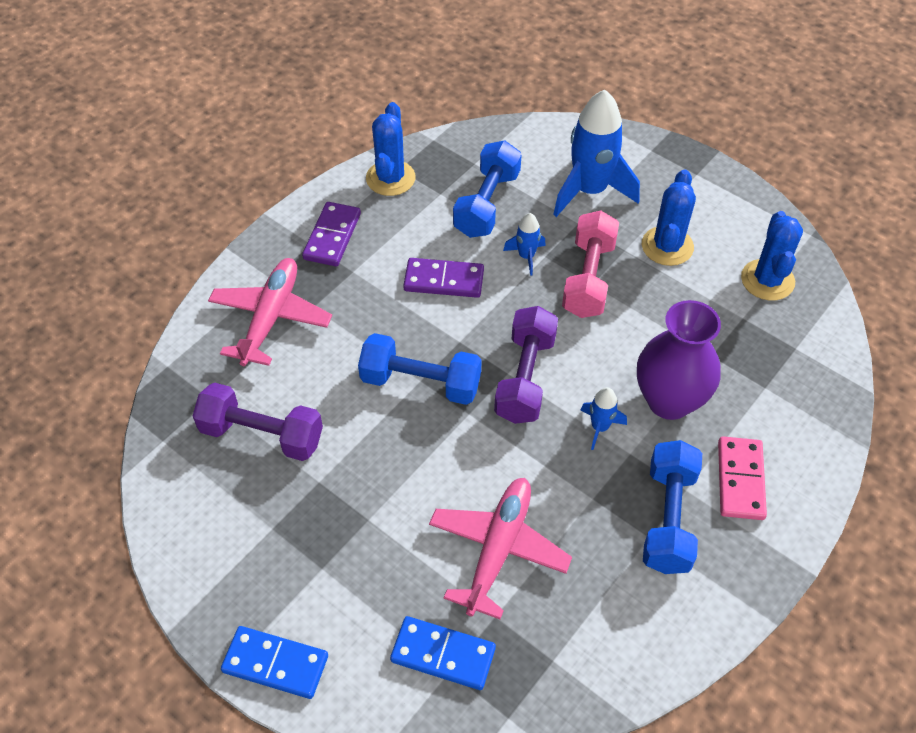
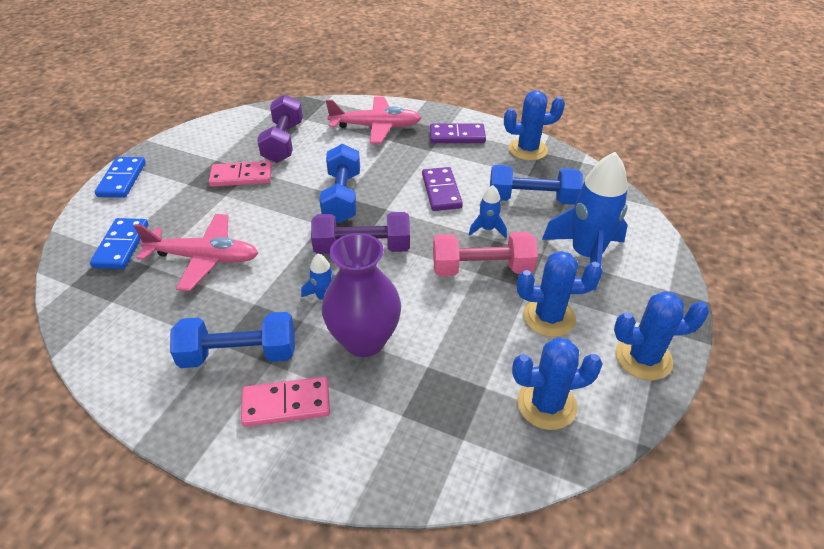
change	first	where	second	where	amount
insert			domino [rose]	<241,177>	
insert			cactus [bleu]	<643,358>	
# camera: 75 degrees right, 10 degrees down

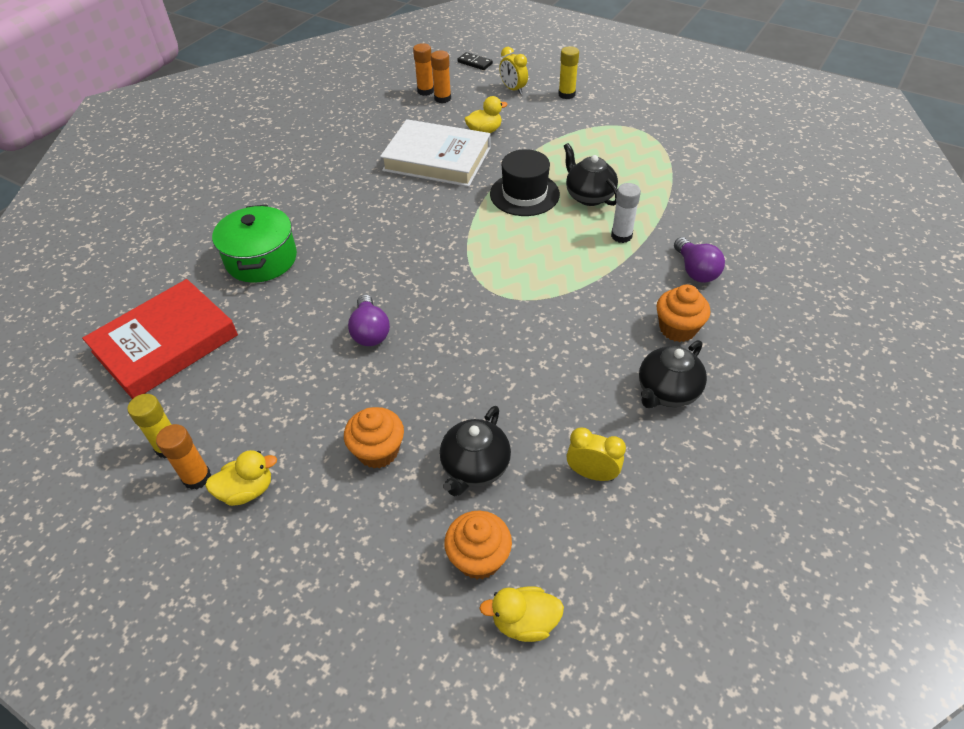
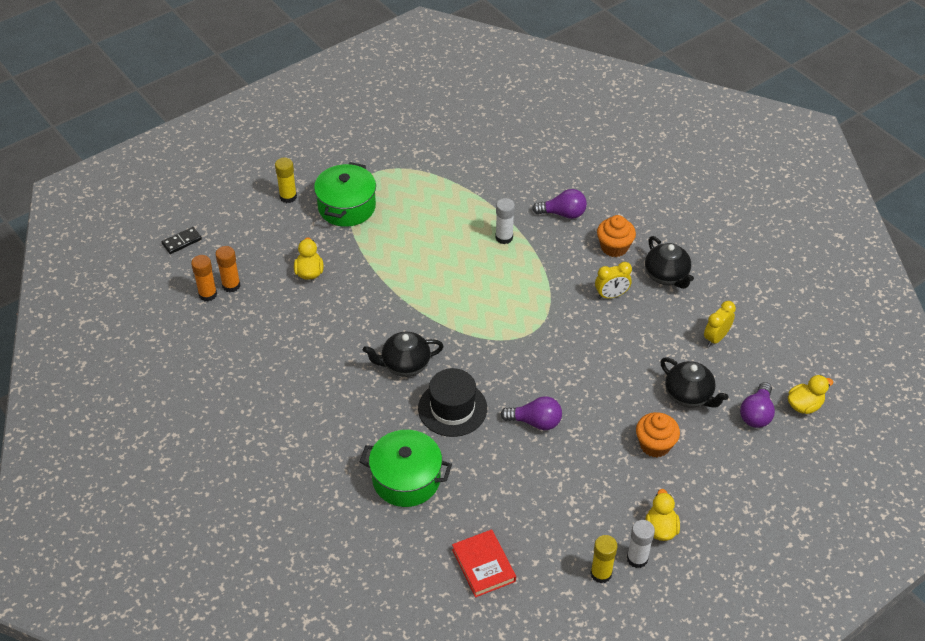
change	first	where	second	where	amount
move	réveil [jaune]	<513,89>		<611,295>	
delete	livre [blanc]	<437,159>			
move	théière [noir]	<589,196>		<405,364>	
move	chapeau [noir]	<524,194>		<452,408>	
resize	livre [rouge]	<165,343>		<483,565>	x0.56
recolor	bâton de colle [orange]	<197,477>	bâton de colle [blanc]	<637,558>	
replace	muffin [orange]	<479,558>	ampoule [violet]	<756,414>	
rotate	canard [jaune]	<524,622>		<804,405>	135 degrees counterclockwise
insert			marmite [vert]	<347,207>	
# camera: 70 degrees left, 0 degrees up

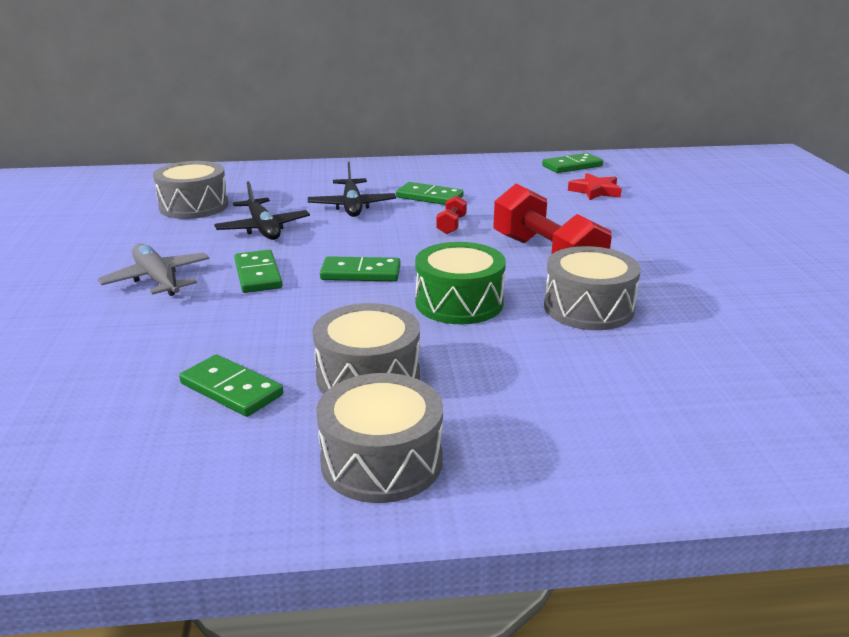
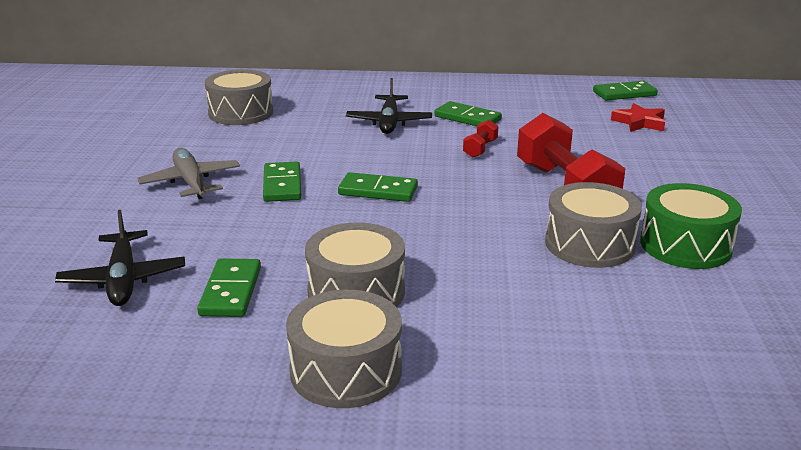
change	first	where	second	where	amount
move	avion [noir]	<263,228>		<123,279>	
move	tambour [vert]	<459,303>		<685,245>	
rotate	domino [vert]	<231,389>		<231,291>	45 degrees clockwise
# camera: 10 degrees right, 0 degrees up

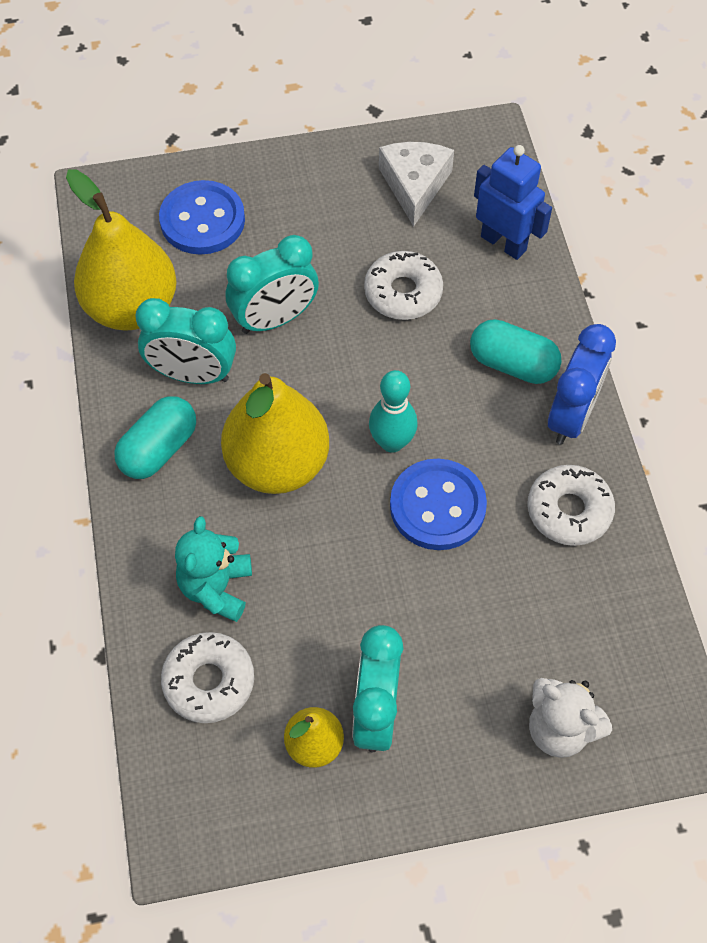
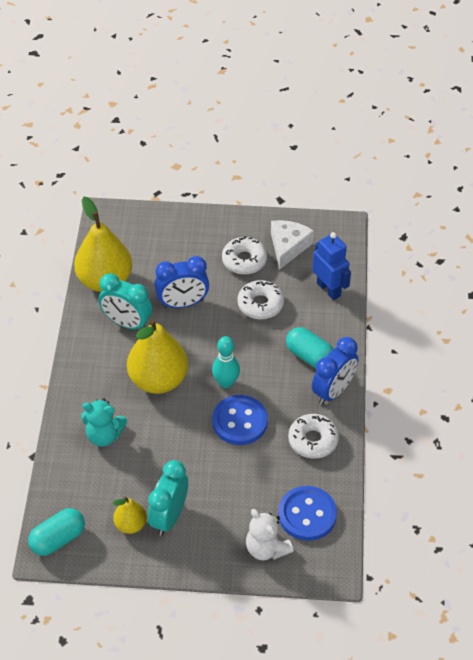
change	first	where	second	where	amount
move	bouton [bleu]	<202,220>		<307,514>	
recolor	réveil [turquoise]	<275,319>	réveil [bleu]	<182,303>	
move	gélule [turquoise]	<159,449>		<58,539>	
rotate	ours en peluche [turquoise]	<216,587>		<104,435>	105 degrees counterclockwise
move	beignet [blanc]	<209,681>		<244,260>	
# camera: 15 degrees right, 10 degrees down

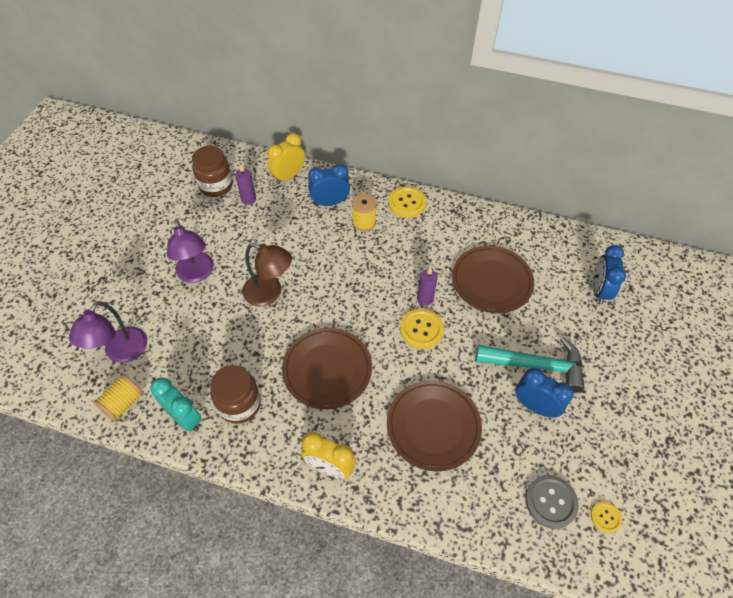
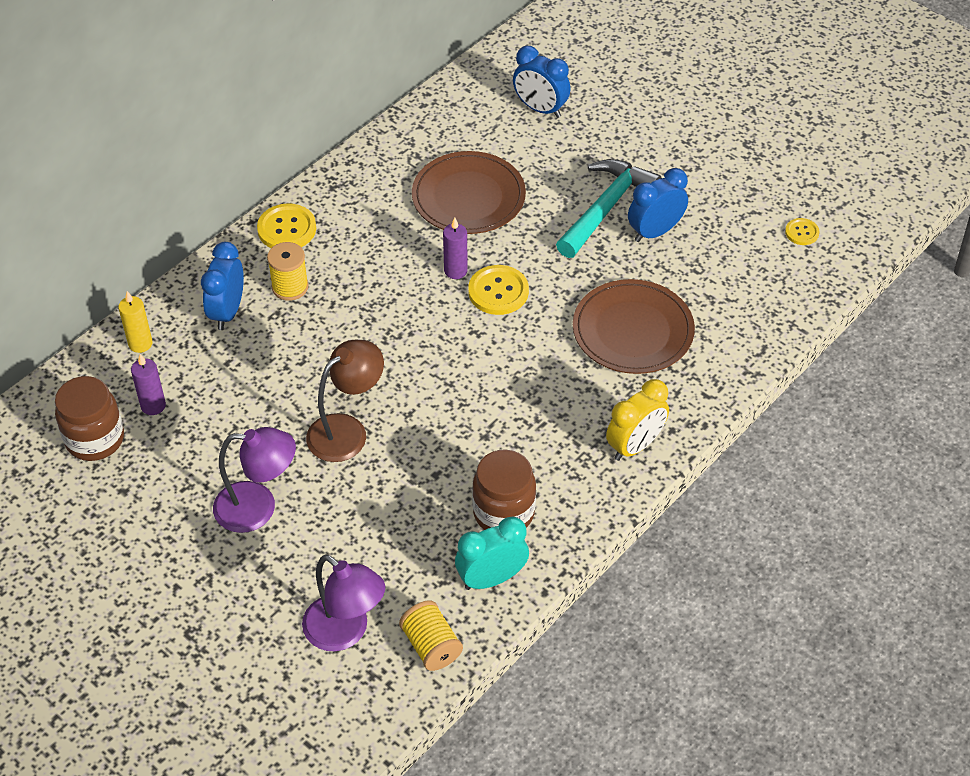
change	first	where	second	where	amount
replace	réveil [jaune]	<288,176>	bougie [jaune]	<140,344>	
delete	assiette [marron]	<327,369>			
delete	bouton [gris]	<551,502>			
# camera: 65 degrees left, 5 degrees down

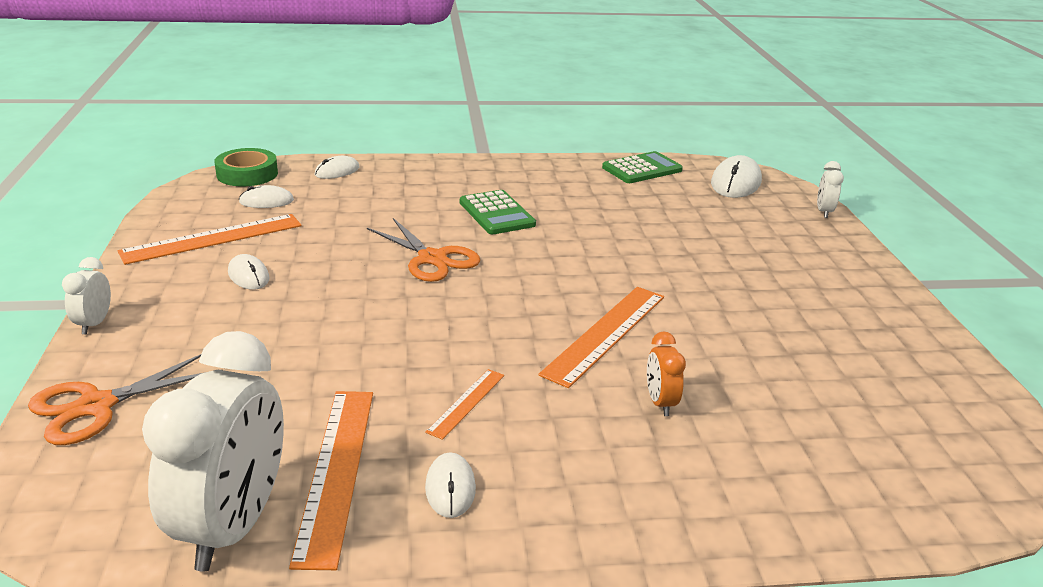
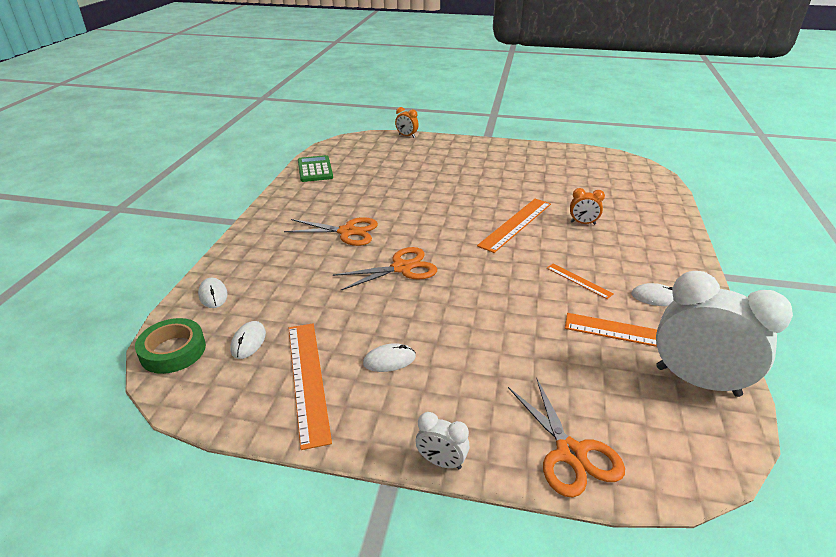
change	first	where	second	where	amount
delete	souris [blanc]	<736,182>			
recolor	réveil [blanc]	<824,212>	réveil [orange]	<406,136>	
replace	calculatrice [vert]	<497,213>	ciseaux [orange]	<347,232>	
rotate	règle [orange]	<606,334>		<516,224>	75 degrees clockwise
# camera: 70 degrees left, 5 degrees up

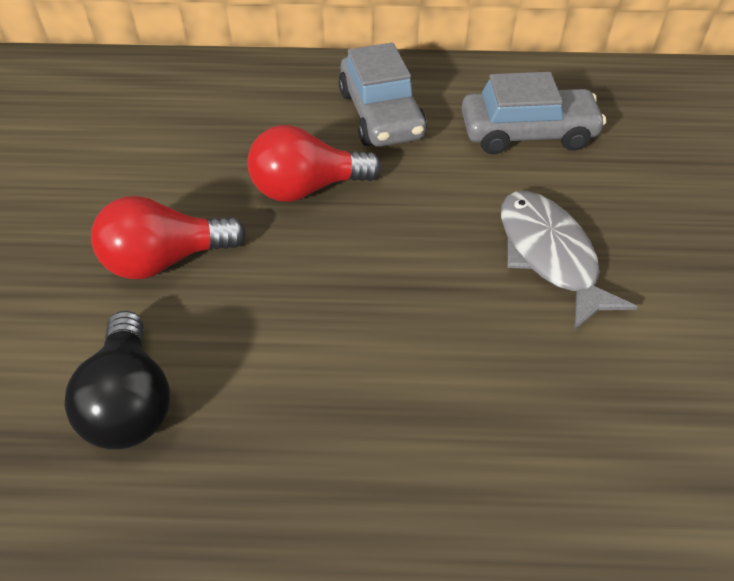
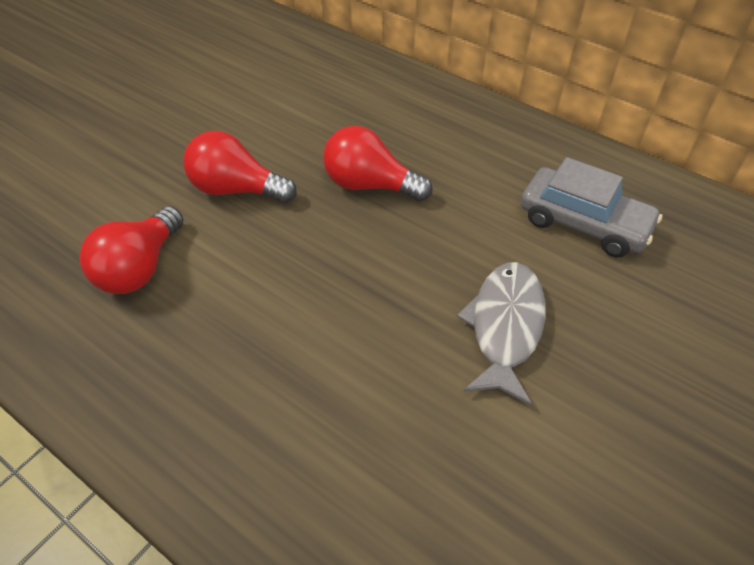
change	first	where	second	where	amount
delete	voiture [gris]	<381,114>			
recolor	ampoule [noir]	<131,402>	ampoule [rouge]	<140,268>	
# camera: 35 degrees right, 0 degrees up

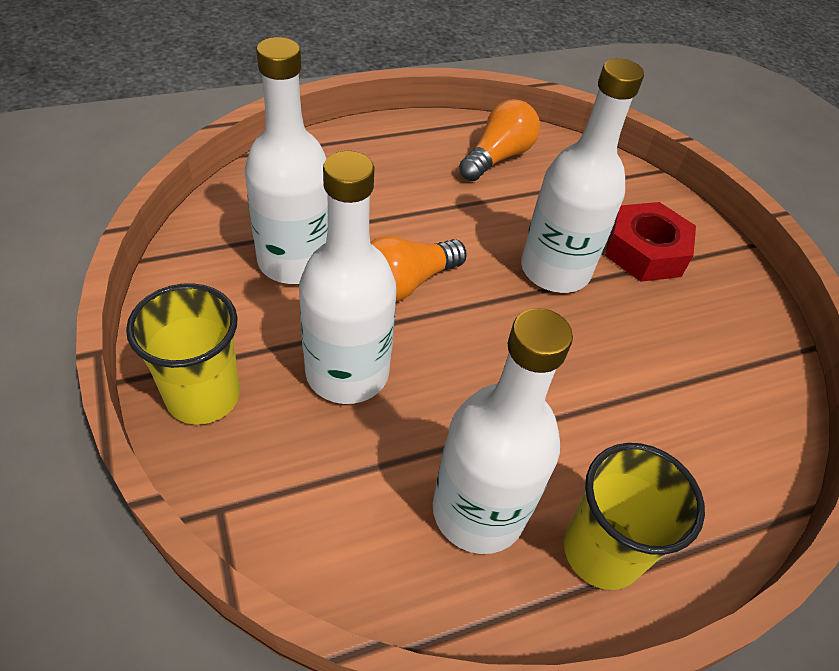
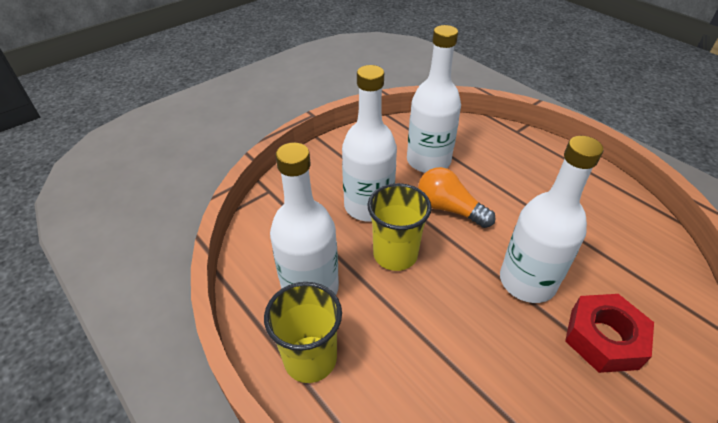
change	first	where	second	where	amount
delete	ampoule [orange]	<497,157>			
move	gobelet [jaune]	<203,395>		<395,254>	
# camera: 75 degrees right, 5 degrees down

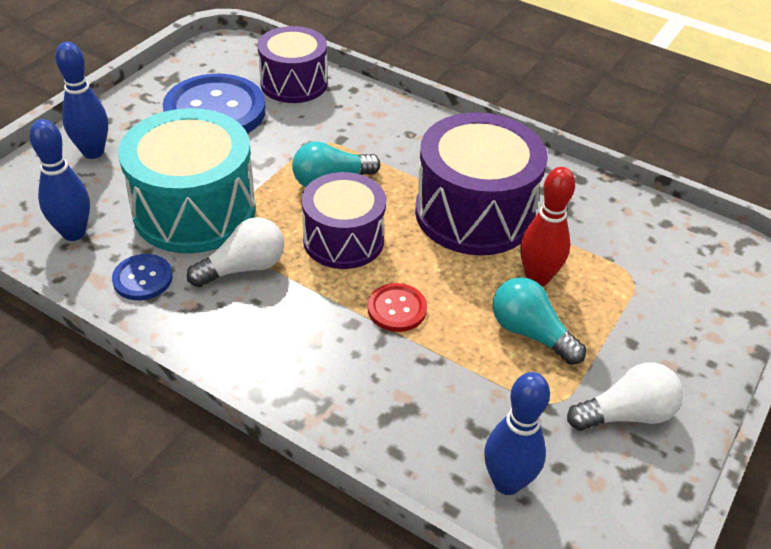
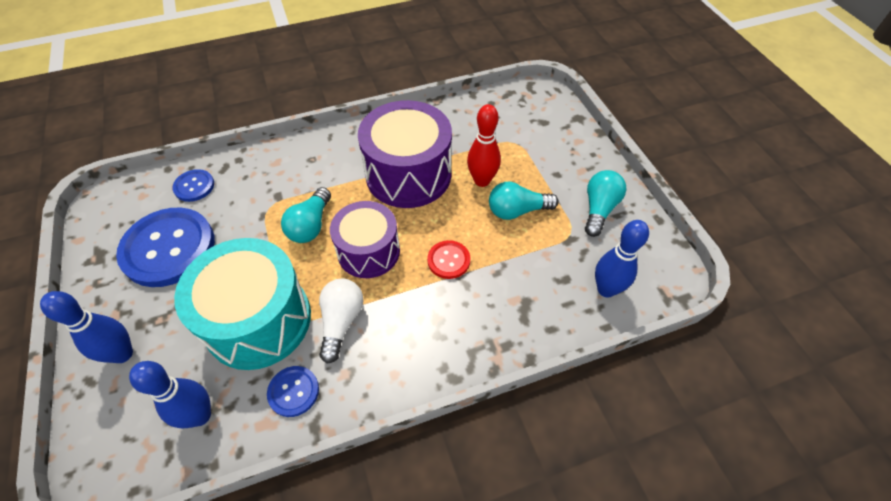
change	first	where	second	where	amount
replace	tambour [violet]	<294,83>	bouton [bleu]	<194,186>	
recolor	ampoule [blanc]	<626,414>	ampoule [turquoise]	<599,209>	
# camera: 50 degrees left, 10 degrees up

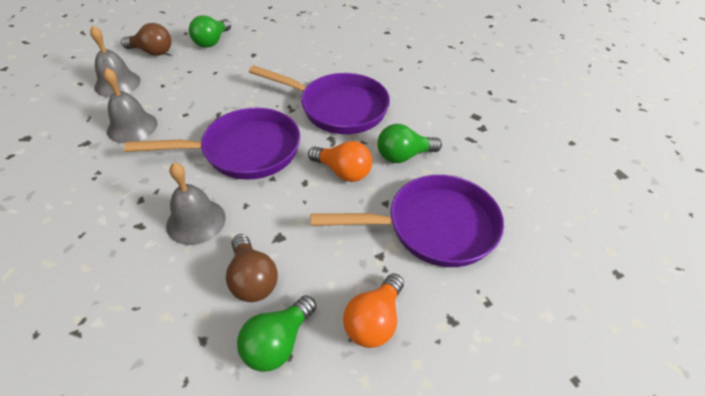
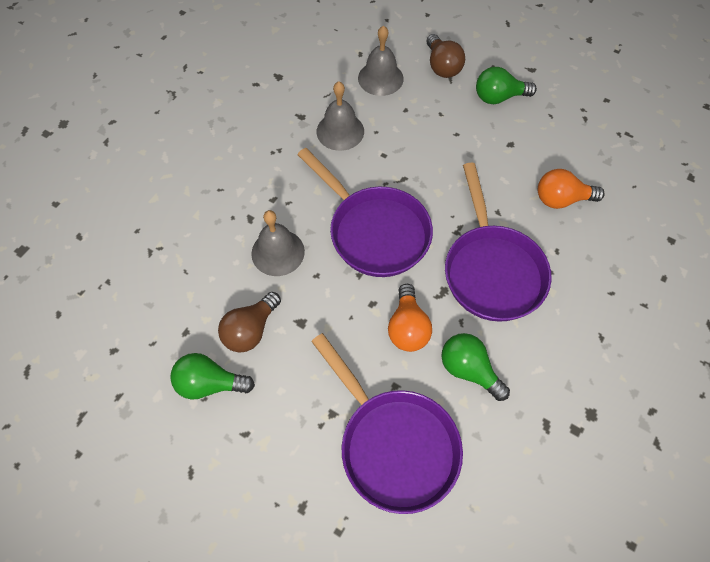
change	first	where	second	where	amount
move	ampoule [orange]	<374,321>		<561,199>	
# camera: 60 degrees right, 15 degrees up

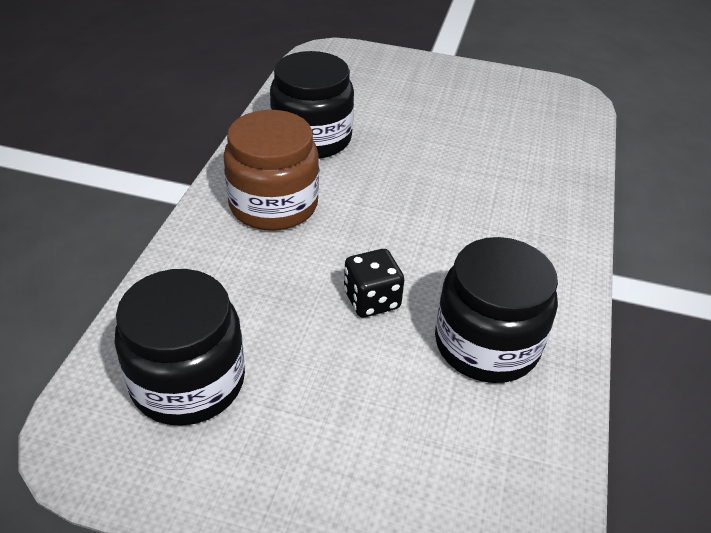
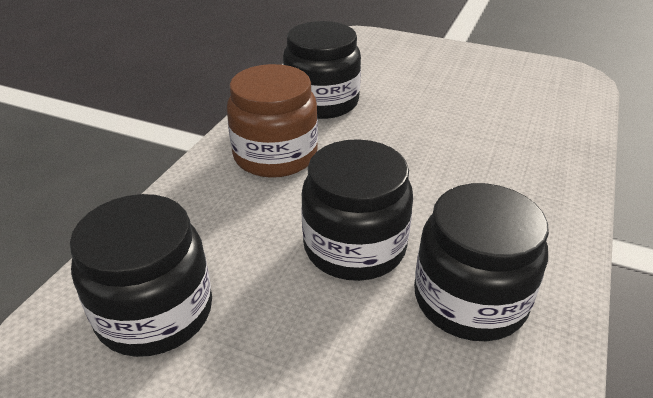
change	first	where	second	where	amount
replace	dé [noir]	<371,300>	bocal [noir]	<354,247>	
# camera: 10 degrees right, 5 degrees down

